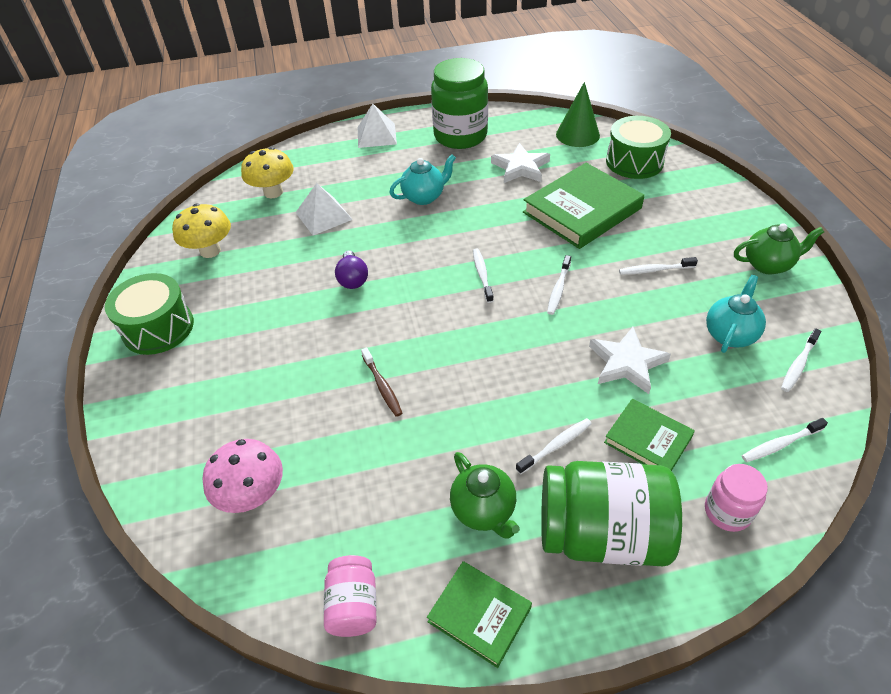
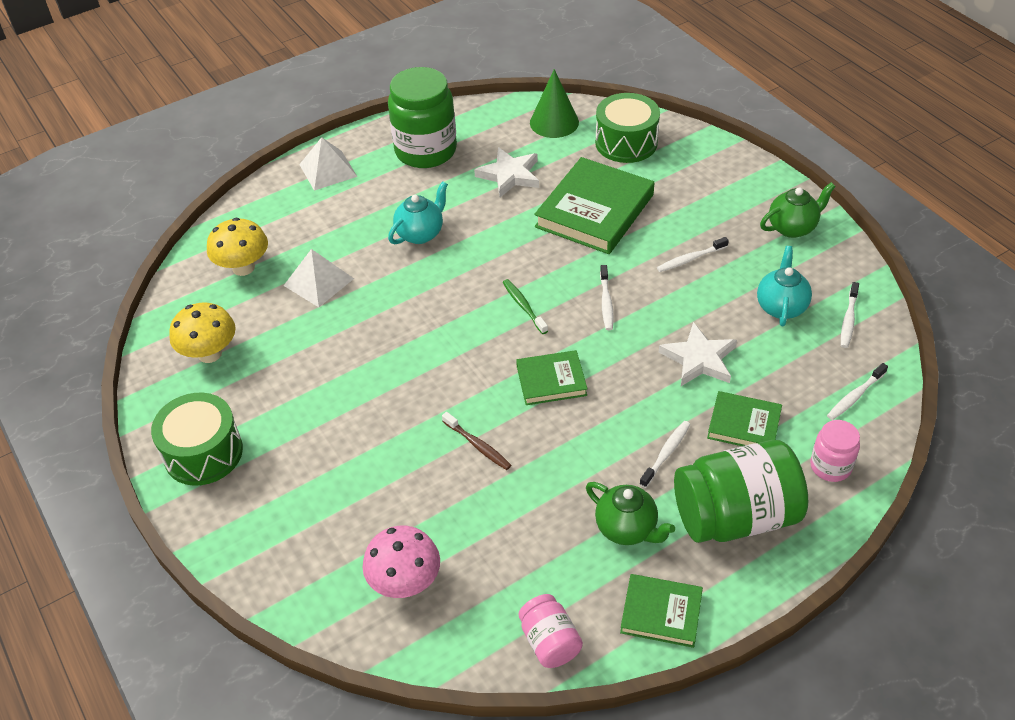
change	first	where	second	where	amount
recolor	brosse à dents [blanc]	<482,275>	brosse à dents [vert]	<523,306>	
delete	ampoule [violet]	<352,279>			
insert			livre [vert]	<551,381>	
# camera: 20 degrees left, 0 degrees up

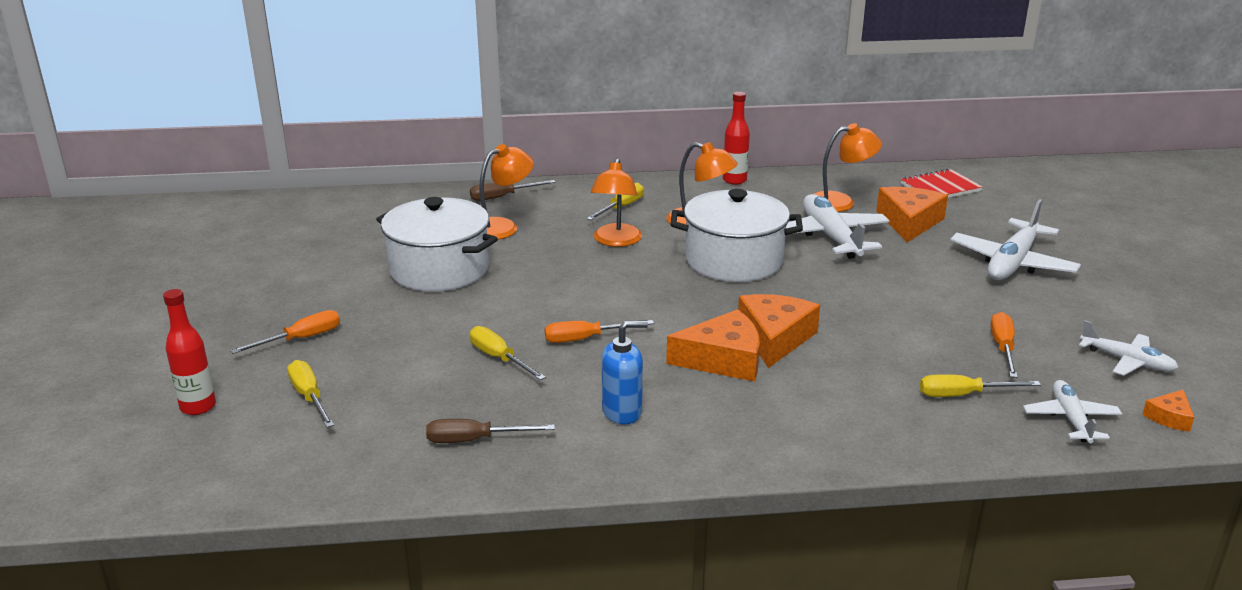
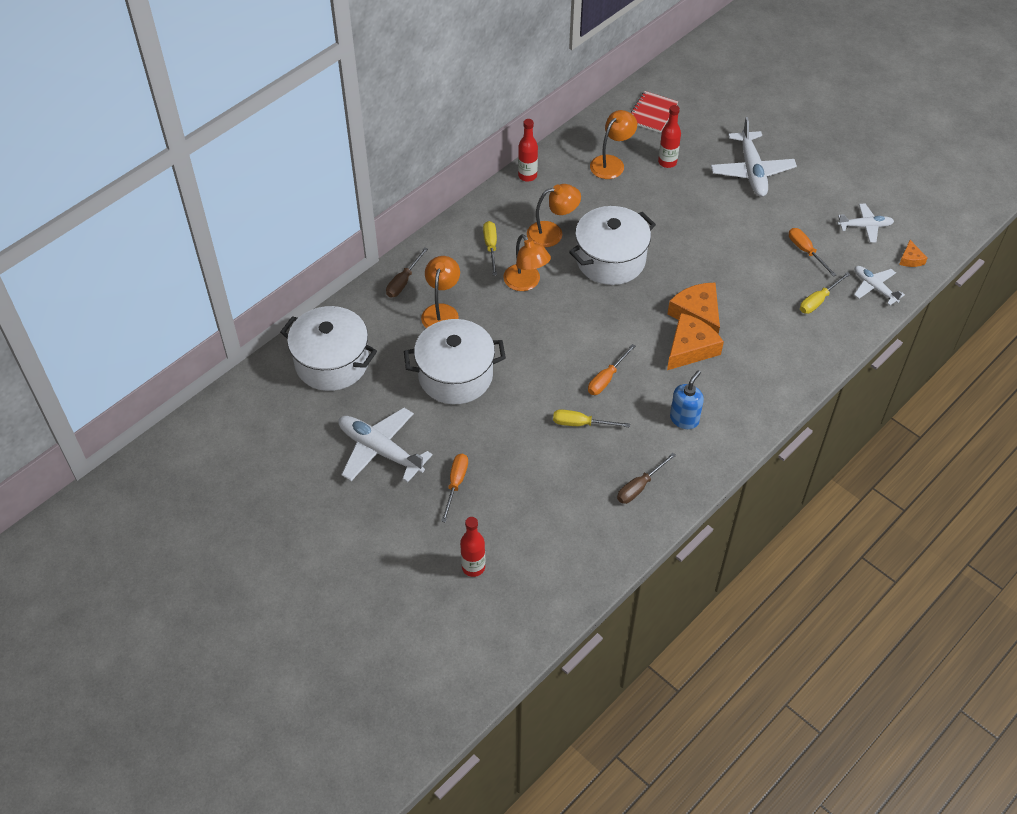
change	first	where	second	where	amount
replace	fromage [orange]	<909,222>	bouteille [rouge]	<667,162>	
move	avion [blanc]	<830,237>		<380,450>	
delete	tournevis [jaune]	<309,397>			
insert			marmite [blanc]	<332,362>	
# camera: 40 degrees left, 25 degrees up

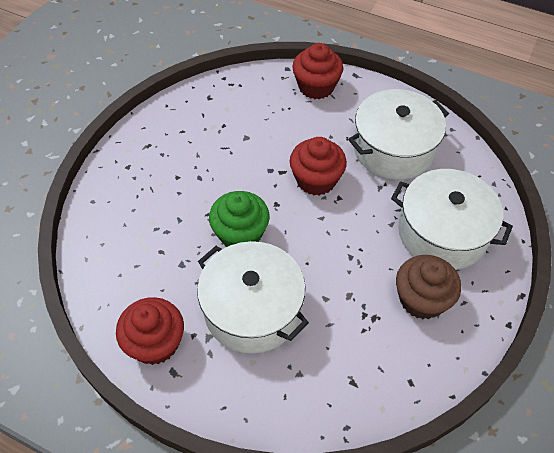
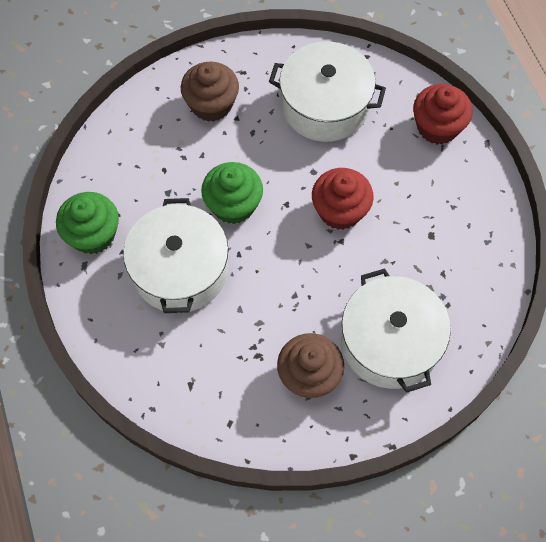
change	first	where	second	where	amount
move	marmite [blanc]	<394,149>		<325,106>	
recolor	muffin [rouge]	<155,343>	muffin [vert]	<93,235>	
insert			muffin [marron]	<211,104>	
# camera: 45 degrees right, 10 degrees up

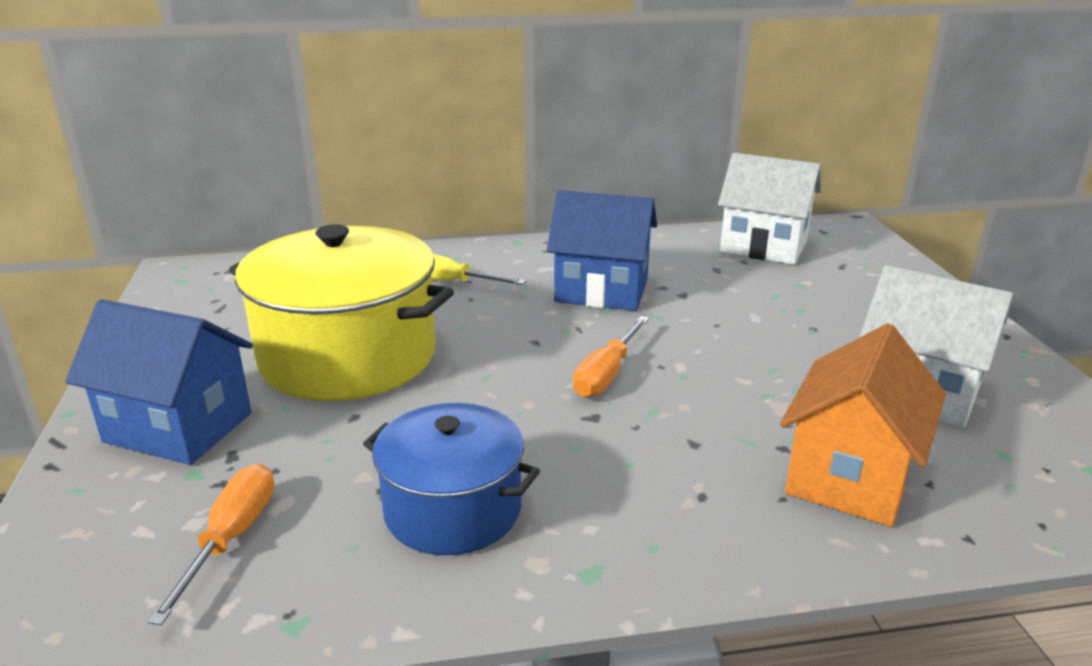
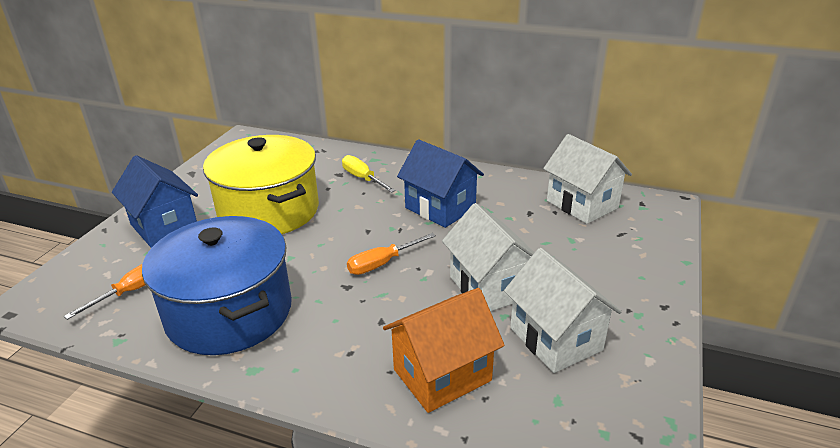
change	first	where	second	where	amount
resize	marmite [bleu]	<453,509>		<229,312>	x1.66
insert			maison [blanc]	<489,287>	
# camera: 30 degrees right, 5 degrees up

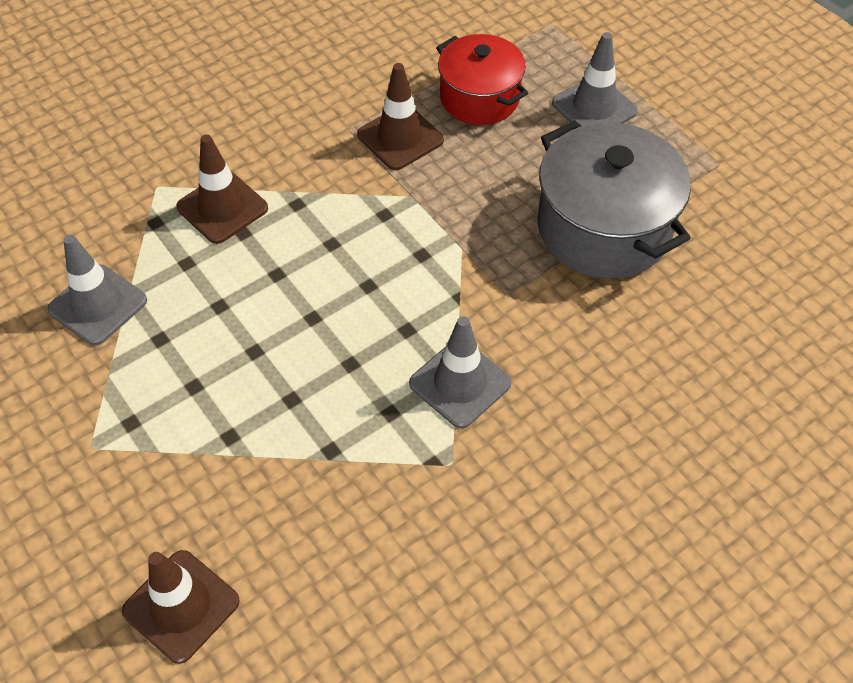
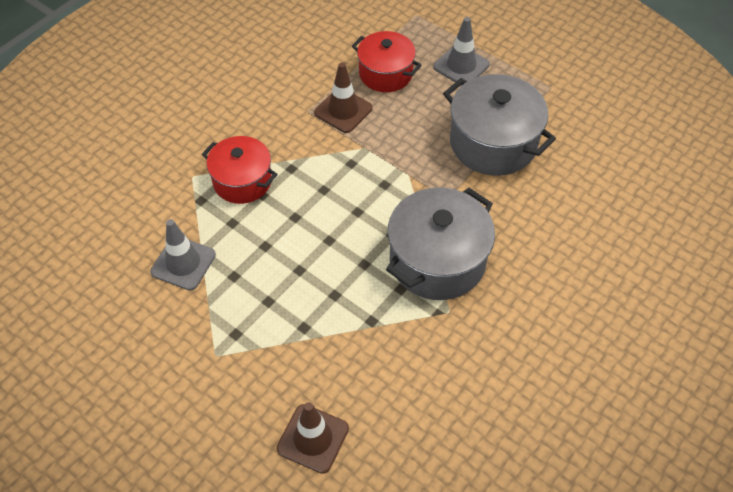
change	first	where	second	where	amount
replace	cône de chantier [marron]	<222,208>	marmite [rouge]	<242,181>	
replace	cône de chantier [gris]	<460,383>	marmite [gris]	<437,260>	
# camera: 15 degrees left, 0 degrees up

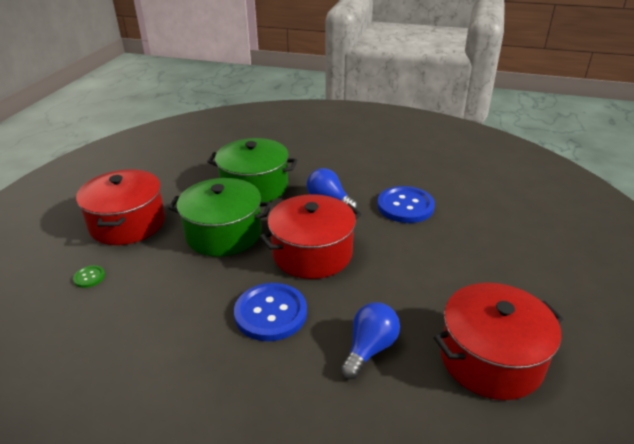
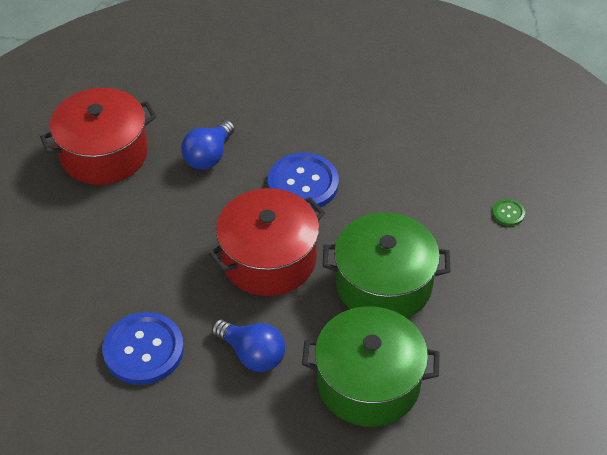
change	first	where	second	where	amount
delete	marmite [rouge]	<127,223>			
# camera: 175 degrees right, 15 degrees up

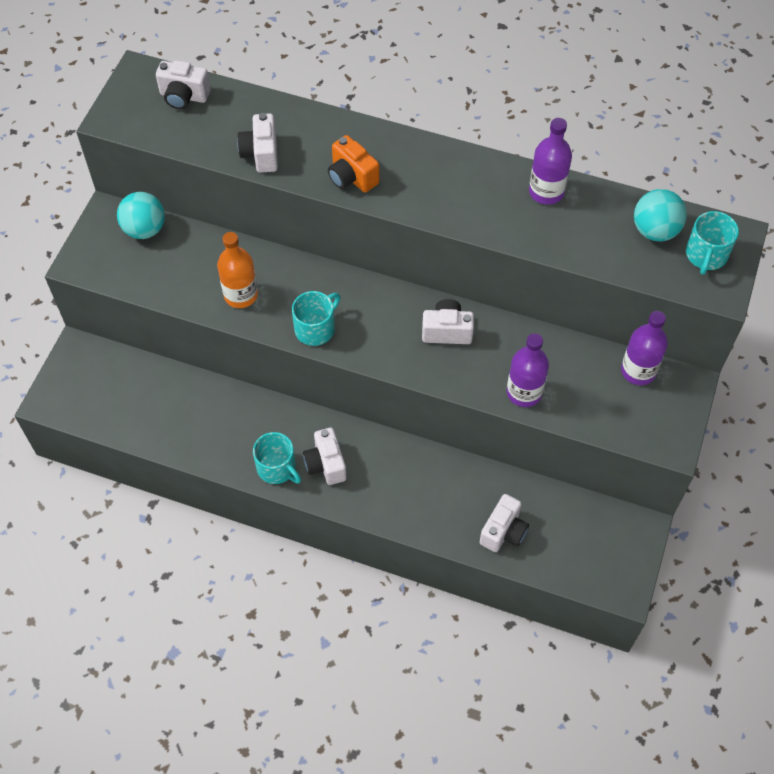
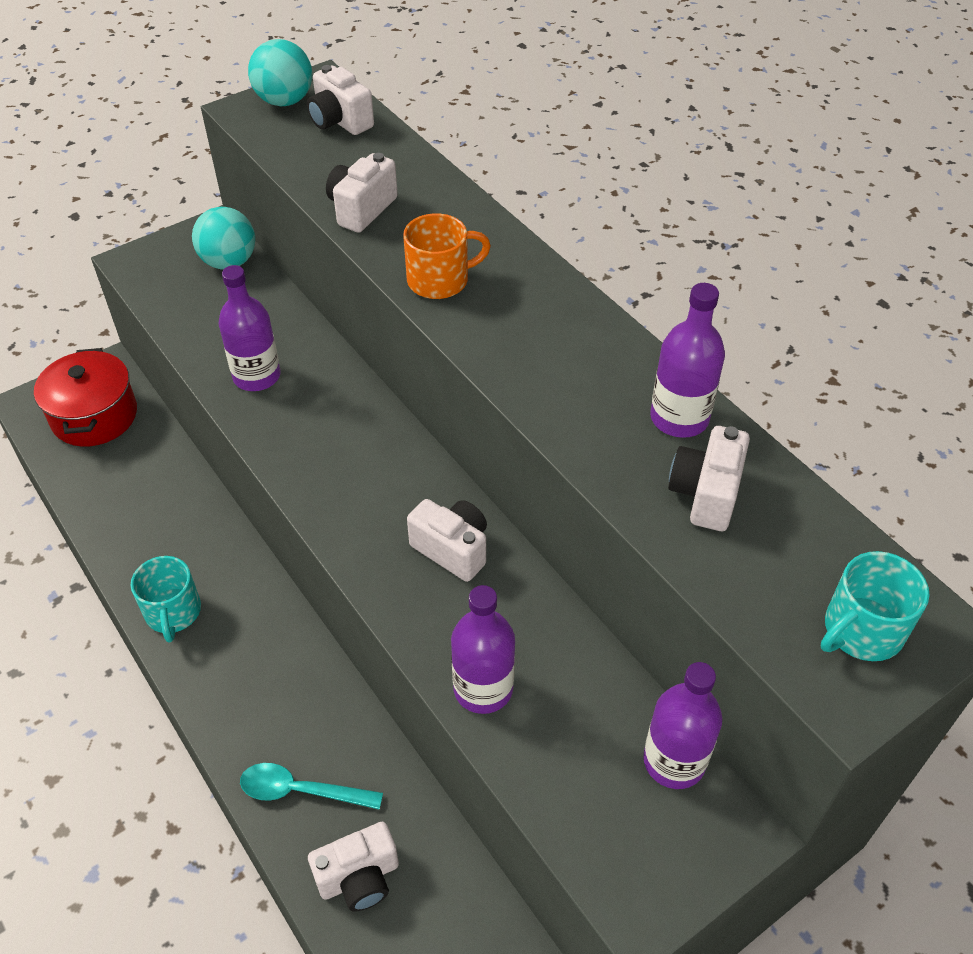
change	first	where	second	where	amount
replace	appareil photo [orange]	<352,177>	tasse [orange]	<440,280>	
move	balle [turquoise]	<655,230>		<284,101>	
recolor	bouteille [orange]	<241,295>	bouteille [violet]	<257,376>	
delete	tasse [turquoise]	<316,328>			
move	appareil photo [blanc]	<326,464>		<705,494>	
insert			marmite [rouge]	<94,416>	
insert			cuillère [turquoise]	<300,790>	
# camera: 35 degrees right, 10 degrees down

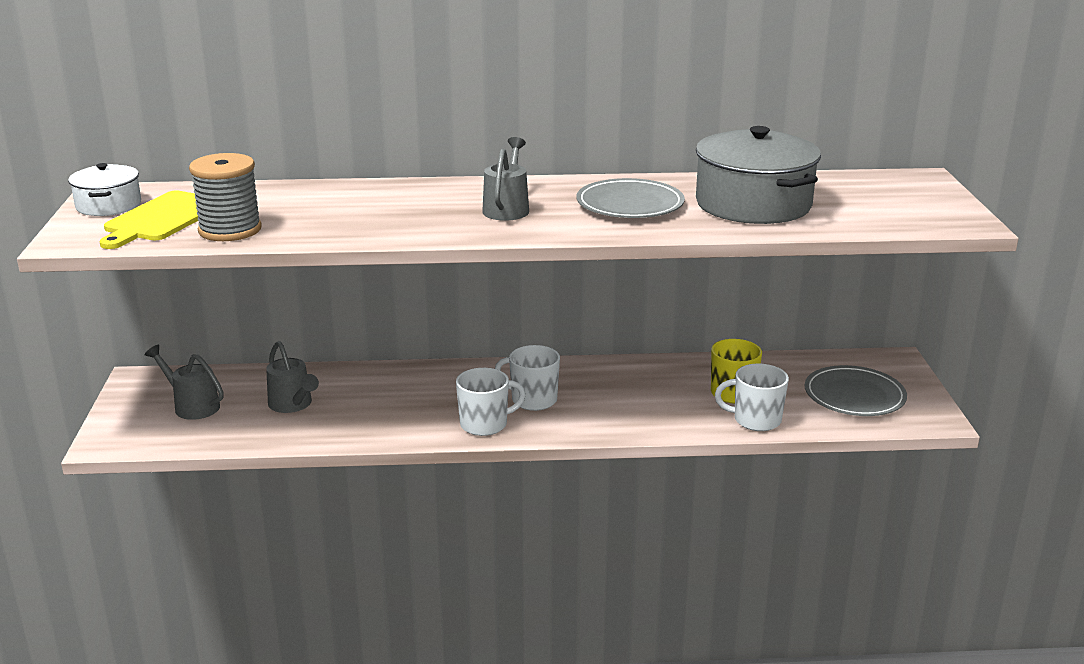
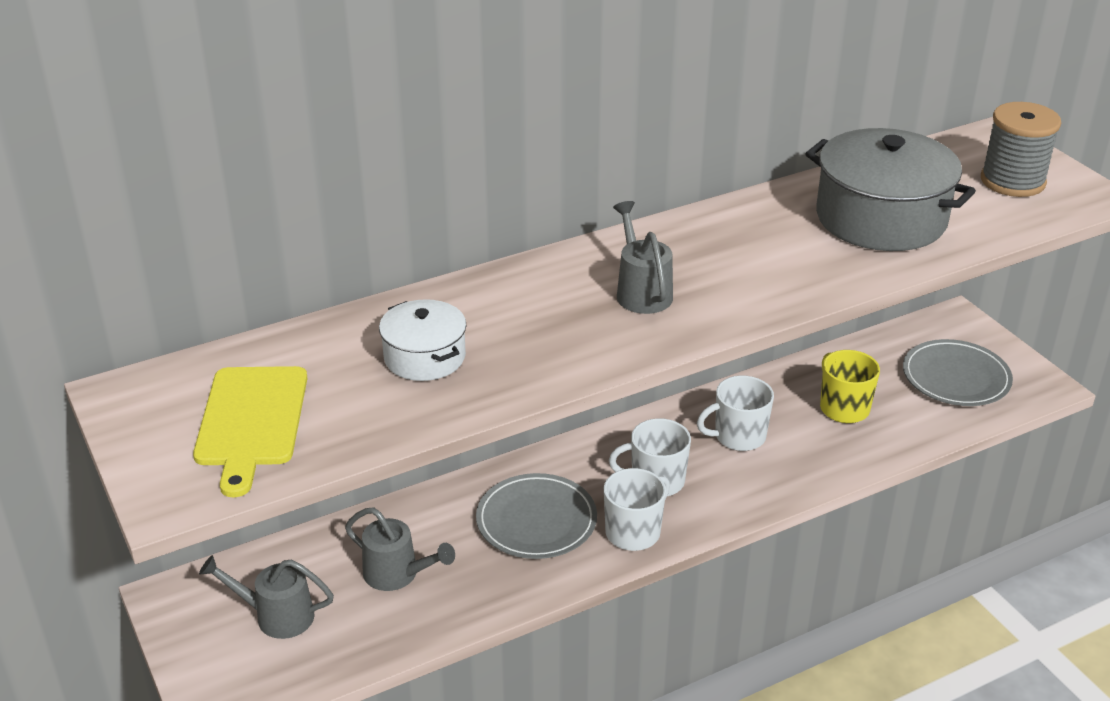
change	first	where	second	where	amount
move	bobine [gris]	<230,230>		<1012,181>	
move	marmite [blanc]	<108,205>		<425,357>	
move	assiette [gris]	<630,204>		<536,521>	
move	tasse [blanc]	<755,420>		<738,436>	
# camera: 25 degrees left, 10 degrees up

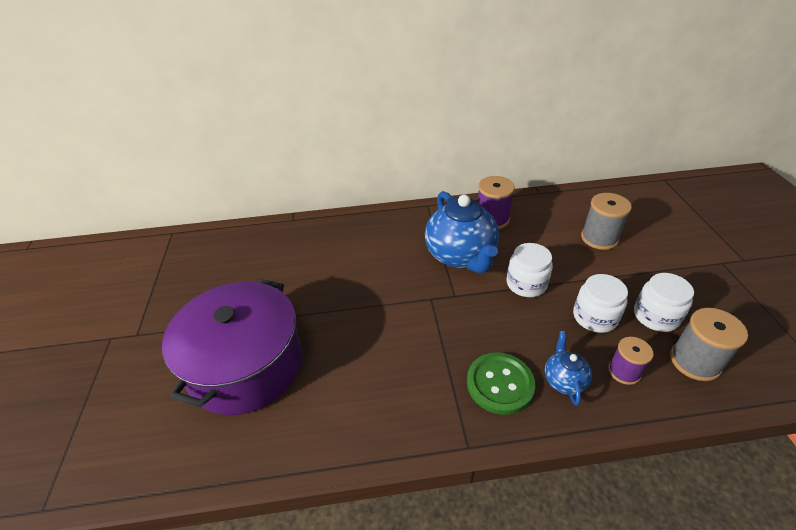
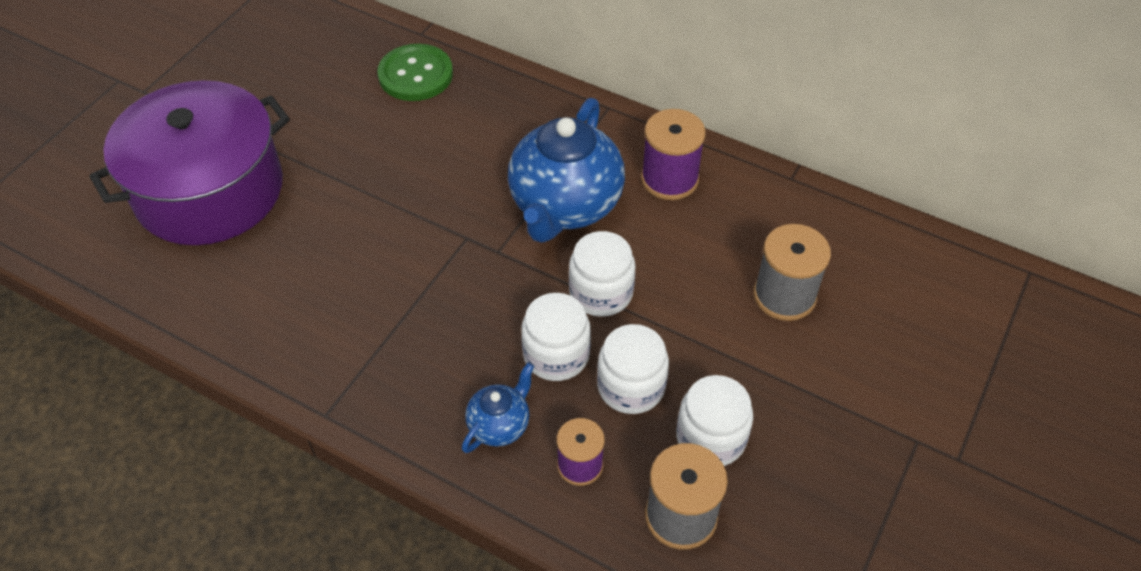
change	first	where	second	where	amount
move	bouton [vert]	<500,384>		<415,75>	
insert			bocal [blanc]	<556,354>	
# camera: 35 degrees right, 10 degrees up

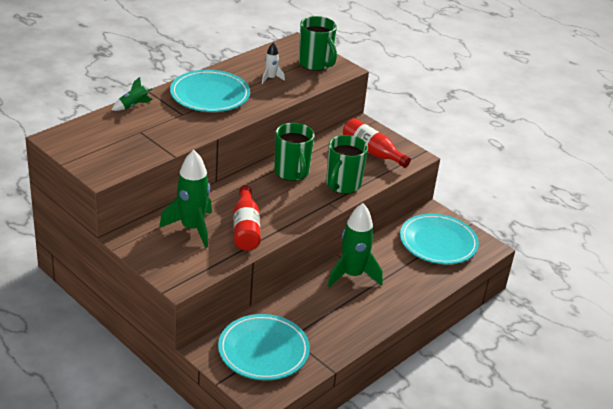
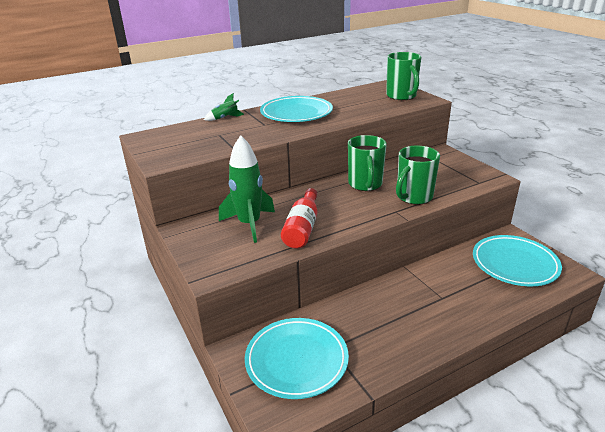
change	first	where	second	where	amount
delete	fusée [blanc]	<270,78>			
delete	bouteille [rouge]	<372,152>			
delete	fusée [vert]	<352,275>			
# camera: 20 degrees right, 5 degrees down

